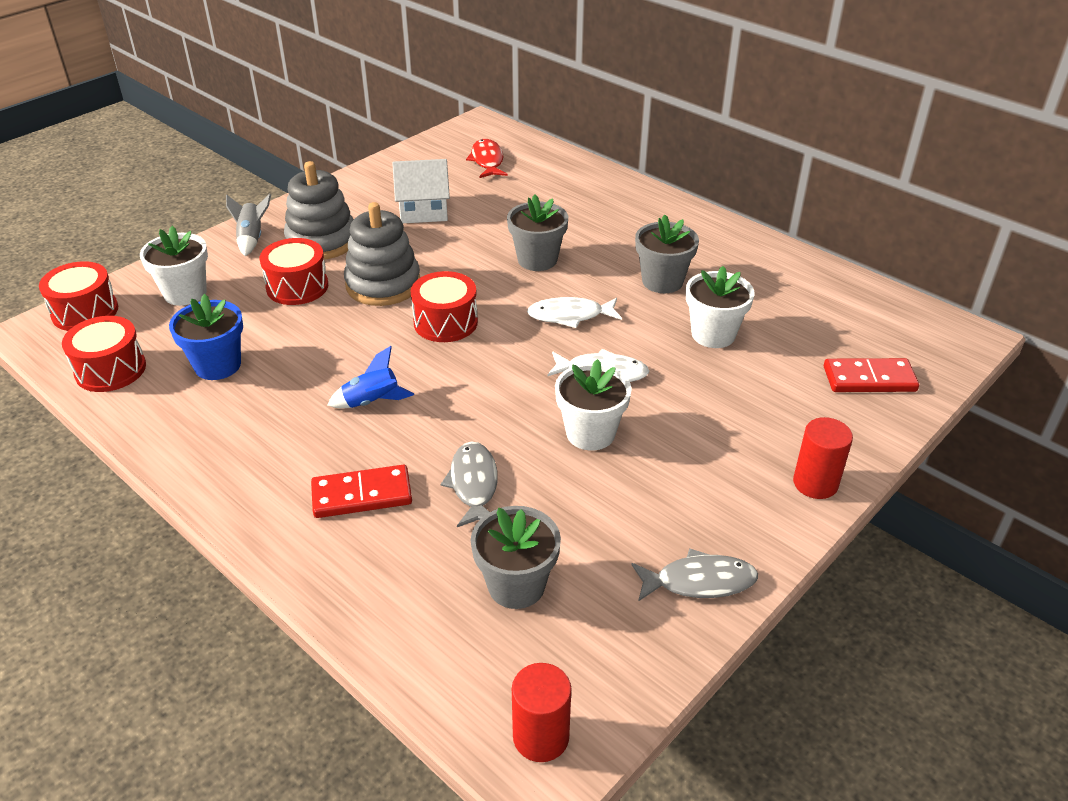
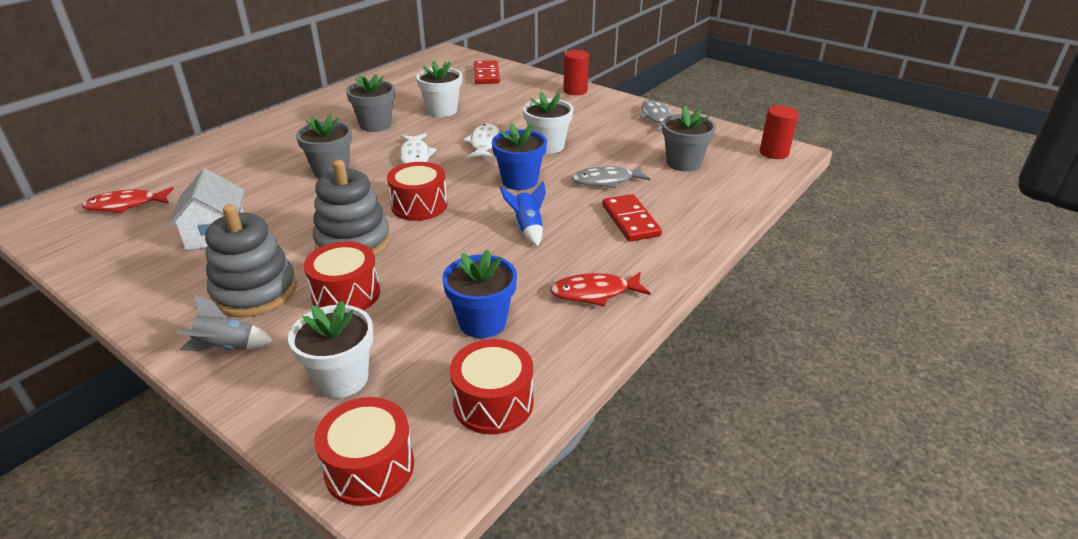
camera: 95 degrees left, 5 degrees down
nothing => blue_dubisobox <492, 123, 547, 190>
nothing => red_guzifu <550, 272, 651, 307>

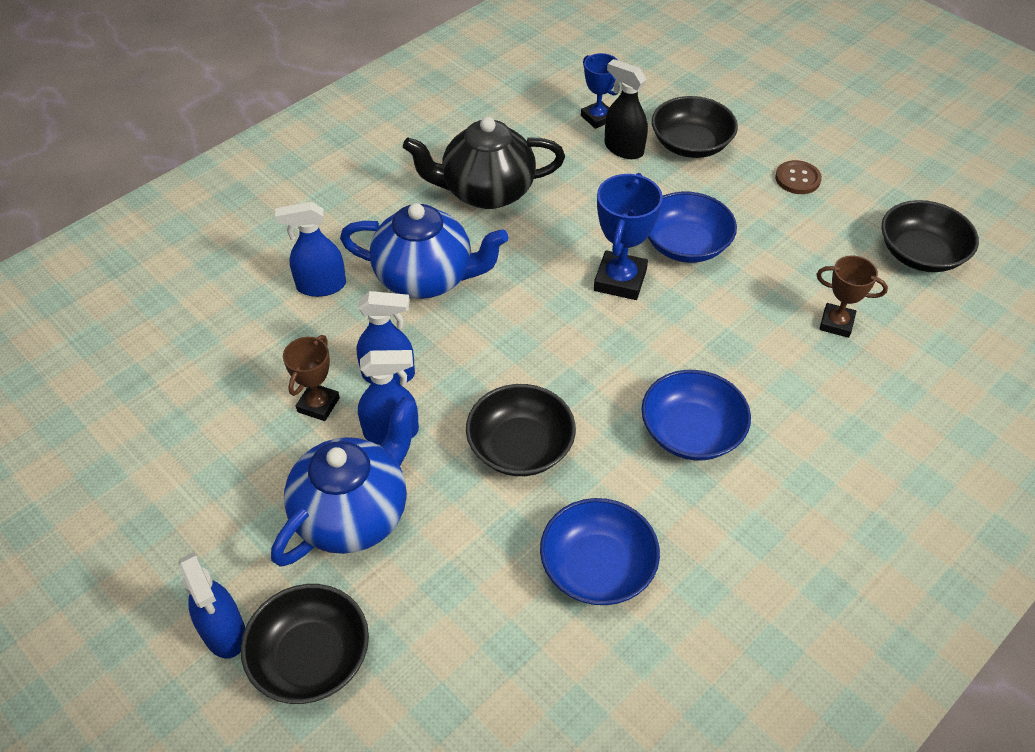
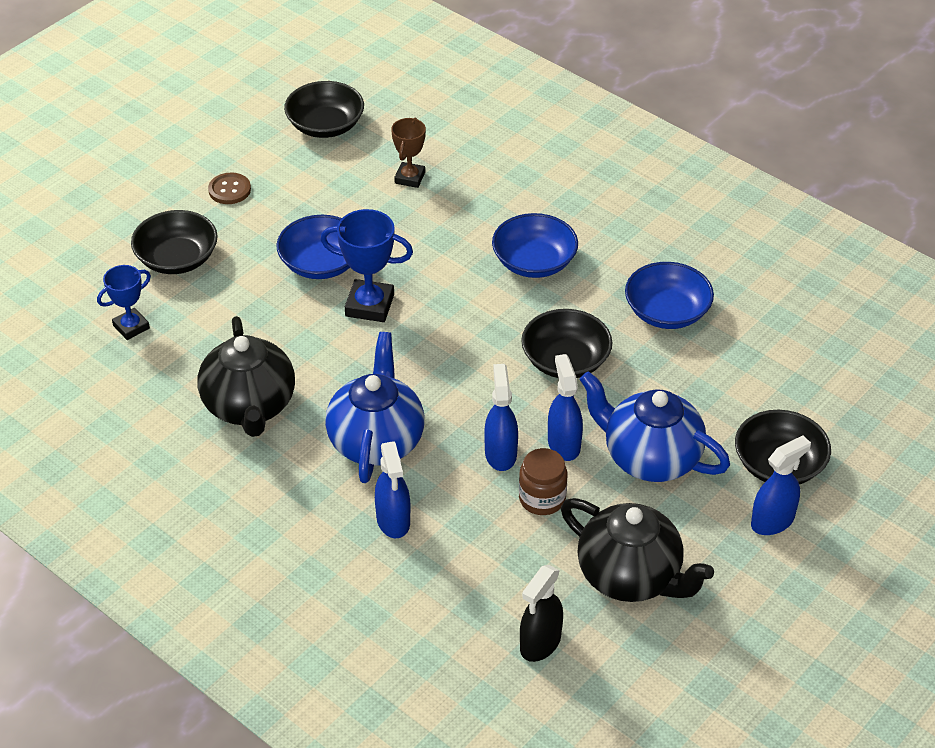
camera: 95 degrees left, 5 degrees down
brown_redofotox <283, 335, 340, 421> => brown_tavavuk <519, 448, 567, 515>
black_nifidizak <604, 59, 648, 159> => black_nifidizak <520, 565, 563, 662>, shifted
nothing => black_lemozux <561, 498, 714, 602>

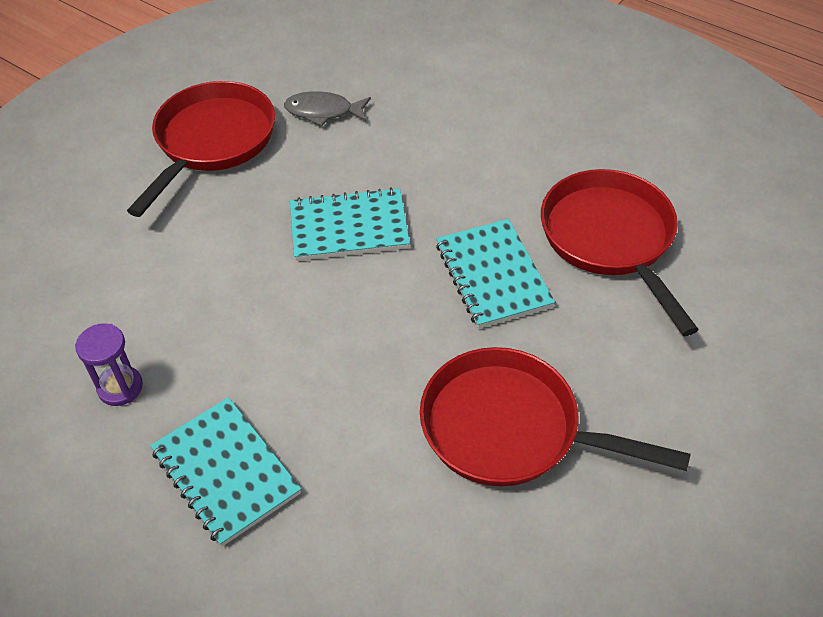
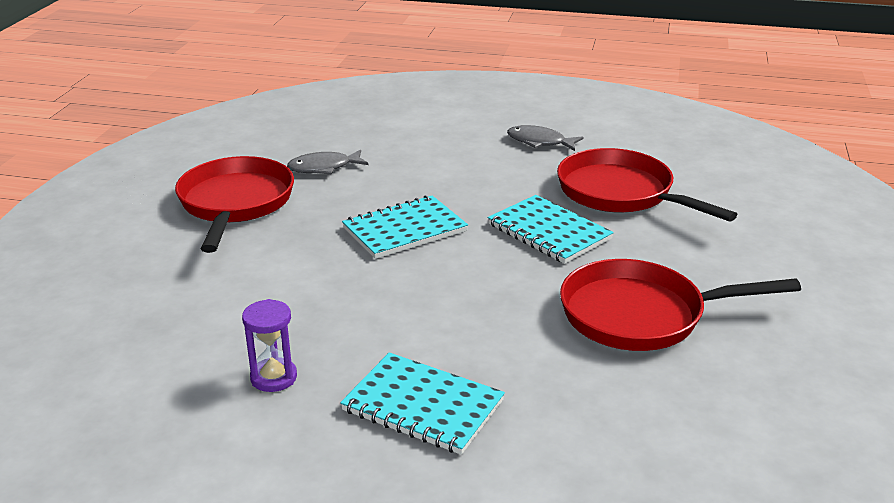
camera: 25 degrees left, 20 degrees down
nothing => grey_guzifu <507, 125, 584, 151>

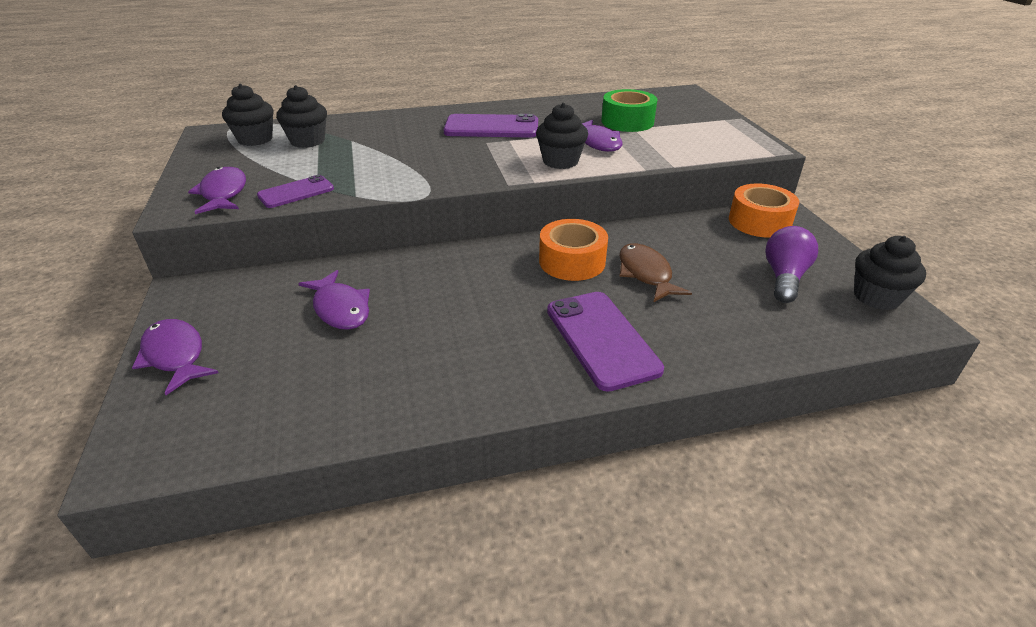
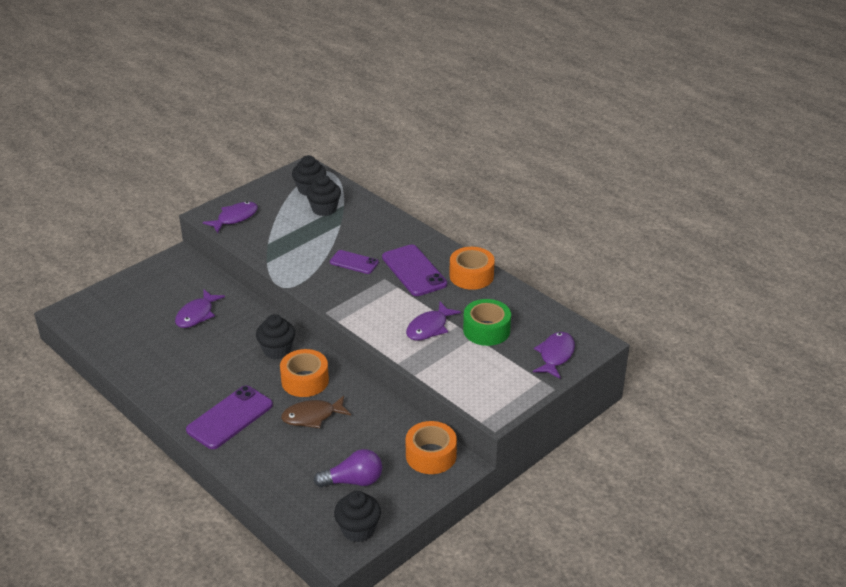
camera: 60 degrees right, 0 degrees up
purple_guzifu <132, 319, 218, 395> => purple_guzifu <533, 332, 575, 379>, shifted
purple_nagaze <257, 175, 334, 208> => purple_nagaze <330, 250, 379, 274>, shifted
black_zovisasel <536, 103, 588, 169> => black_zovisasel <256, 314, 295, 359>, shifted
brown_guzifu <619, 243, 692, 303> => brown_guzifu <281, 396, 351, 428>, 150 degrees counterclockwise
nothing => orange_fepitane <449, 247, 495, 290>

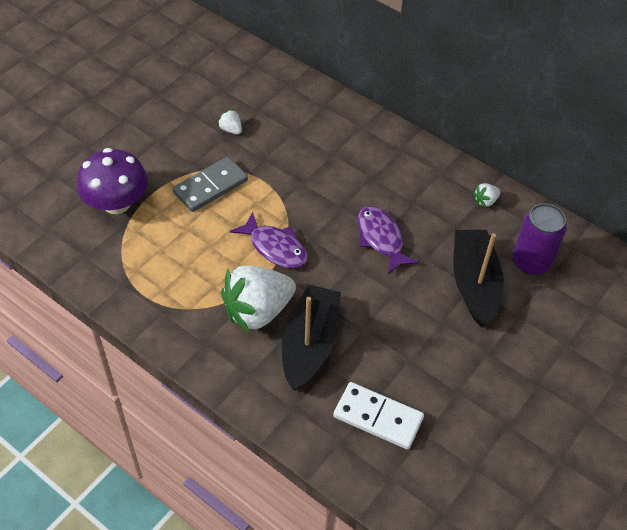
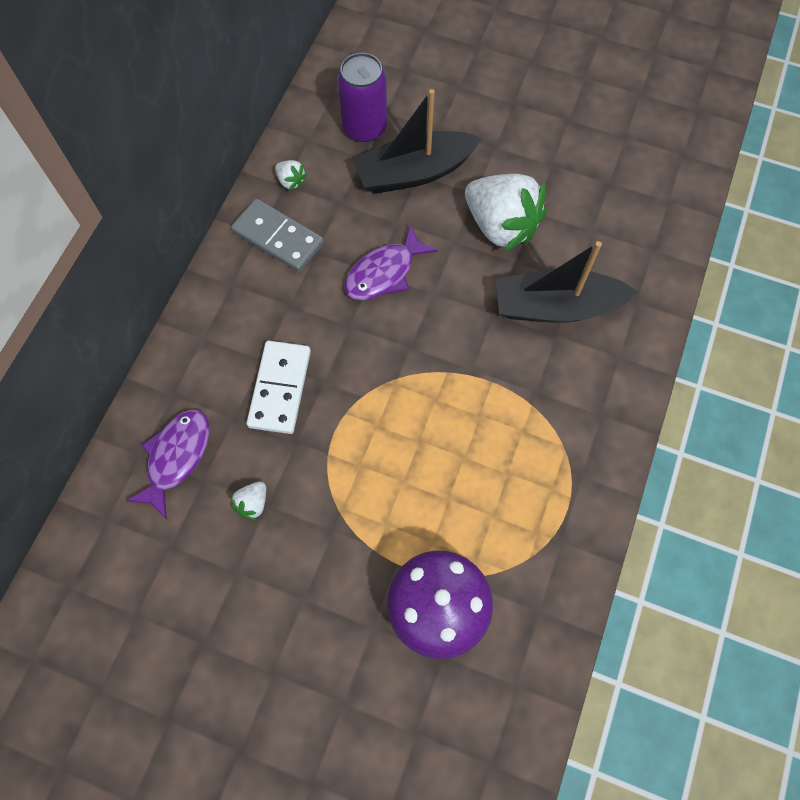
camera: 105 degrees left, 15 degrees up
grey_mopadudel <173, 157, 248, 212> => grey_mopadudel <231, 199, 324, 272>, shifted
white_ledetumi <221, 265, 296, 333> => white_ledetumi <465, 174, 547, 252>, shifted
purple_guzifu <230, 211, 307, 269> => purple_guzifu <126, 409, 209, 519>, shifted
white_mopadudel <333, 382, 424, 450> => white_mopadudel <247, 341, 311, 434>, shifted

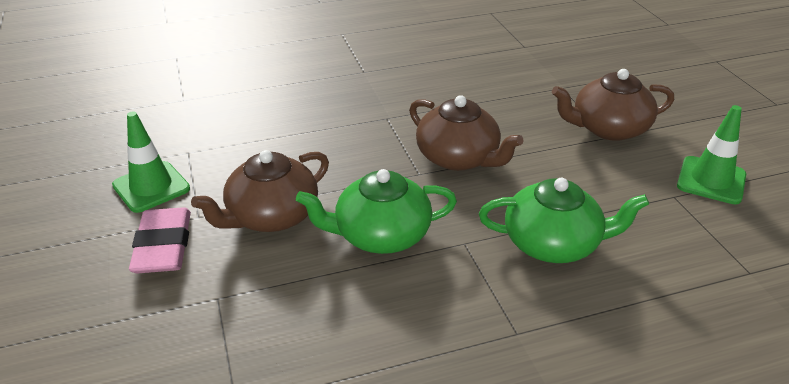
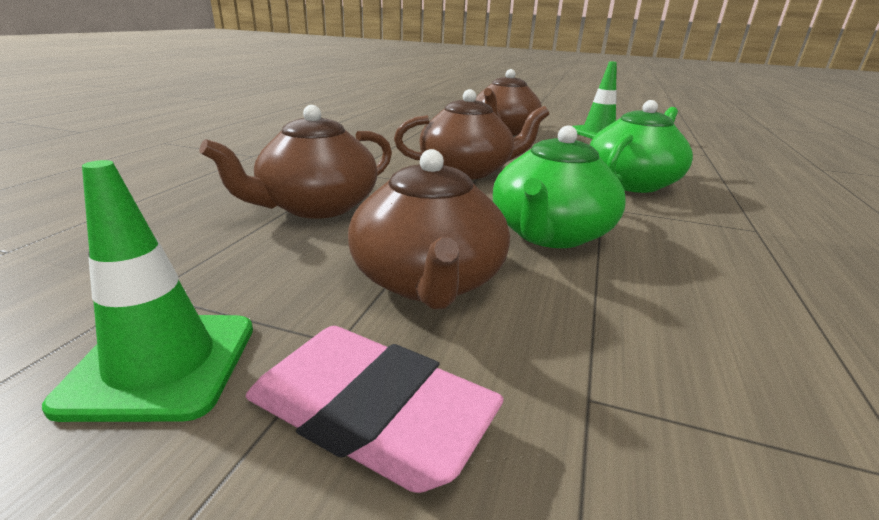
camera: 55 degrees left, 10 degrees down
nothing => brown_lemozux <199, 105, 392, 219>

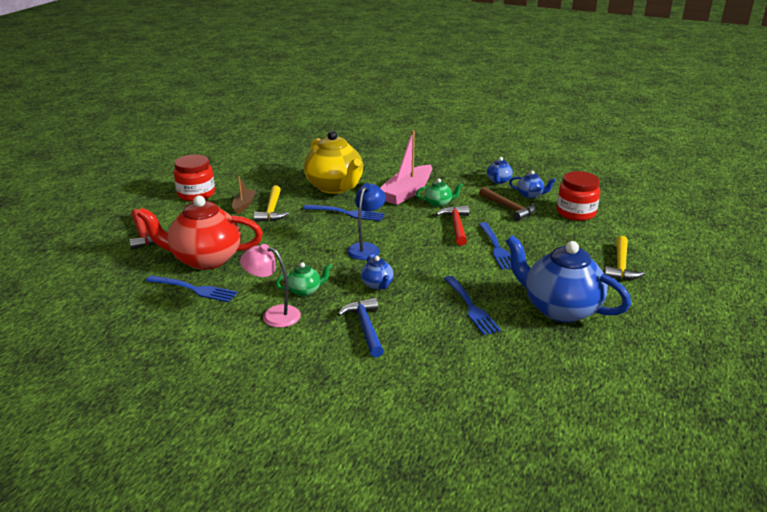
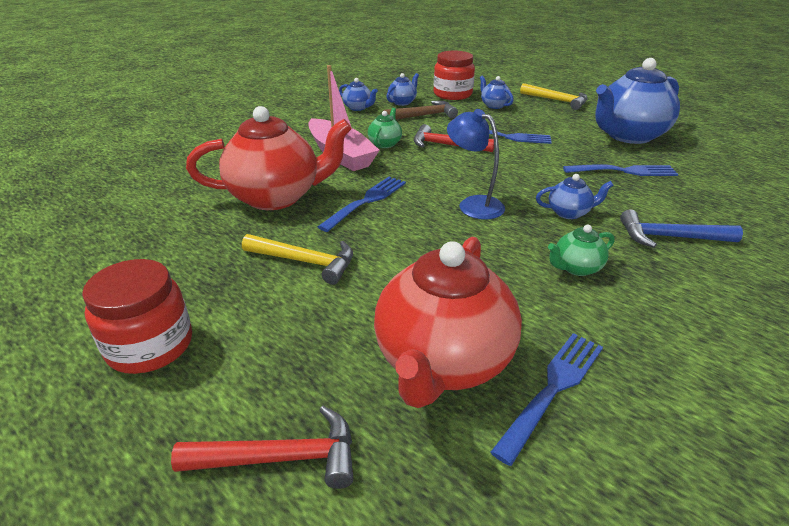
camera: 70 degrees left, 5 degrees up
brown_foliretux <232, 176, 256, 214> => nothing
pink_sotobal <240, 244, 301, 328> => nothing
green_lemozux <276, 262, 332, 297> => green_lemozux <548, 225, 615, 276>, 120 degrees counterclockwise
yellow_lemozux <304, 131, 363, 194> => red_lemozux <186, 106, 352, 210>
nothing => blue_lemozux <480, 75, 514, 109>

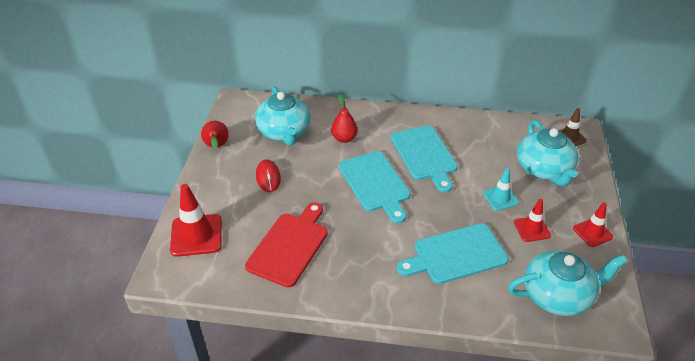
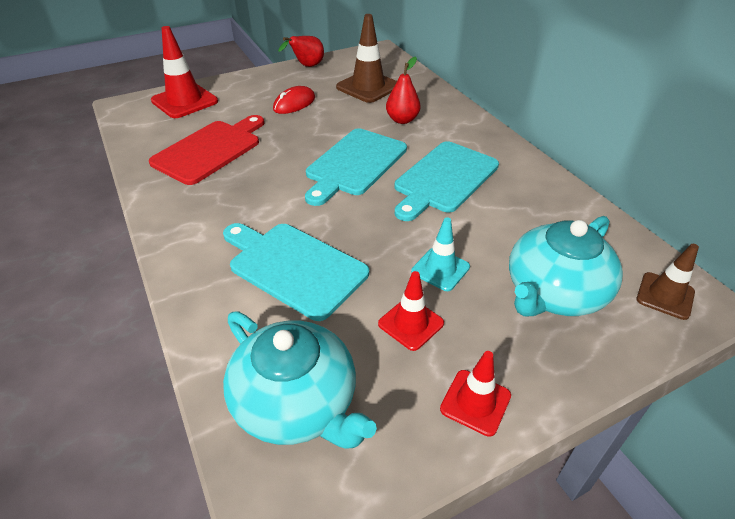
camera: 55 degrees right, 0 degrees up
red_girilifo <245, 202, 328, 287> => red_girilifo <149, 115, 264, 185>, 45 degrees counterclockwise
turquoise_lemozux <255, 86, 311, 145> => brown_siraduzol <336, 14, 397, 103>

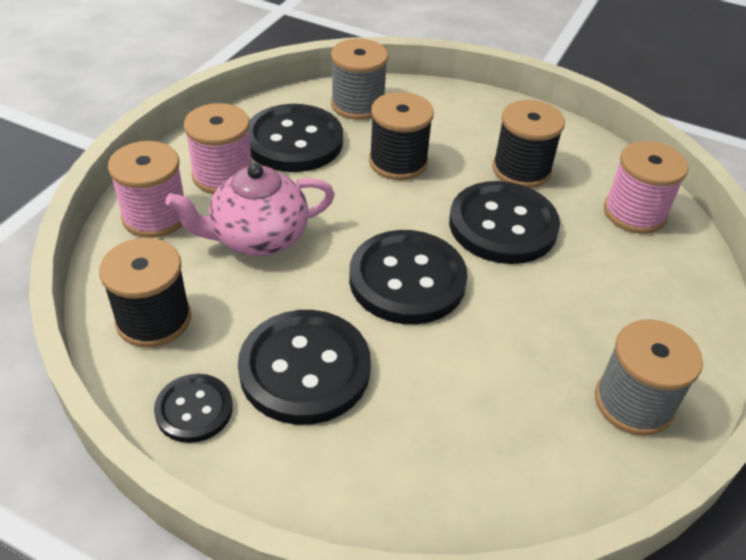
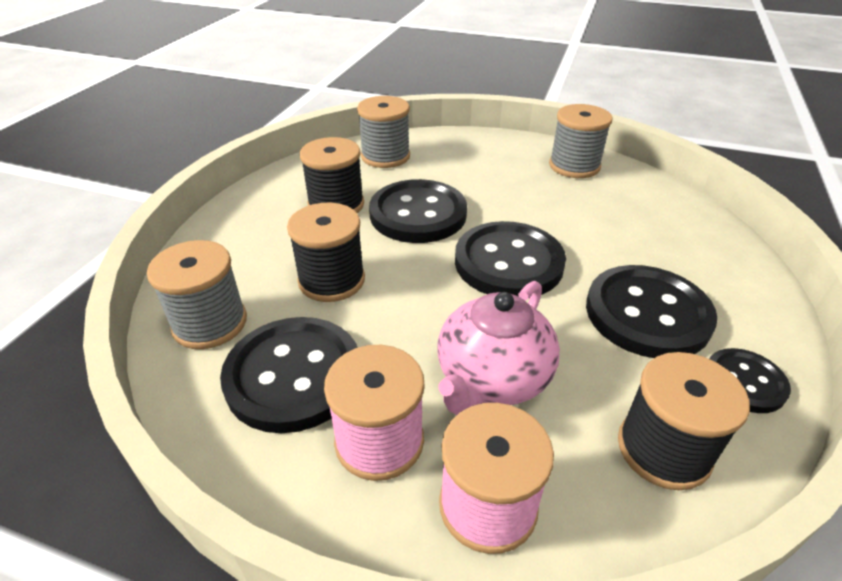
camera: 95 degrees left, 5 degrees down
pink_lemozux <166, 163, 335, 256> => pink_lemozux <437, 281, 560, 415>, 60 degrees clockwise
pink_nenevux <604, 141, 689, 234> => grey_nenevux <357, 96, 410, 168>

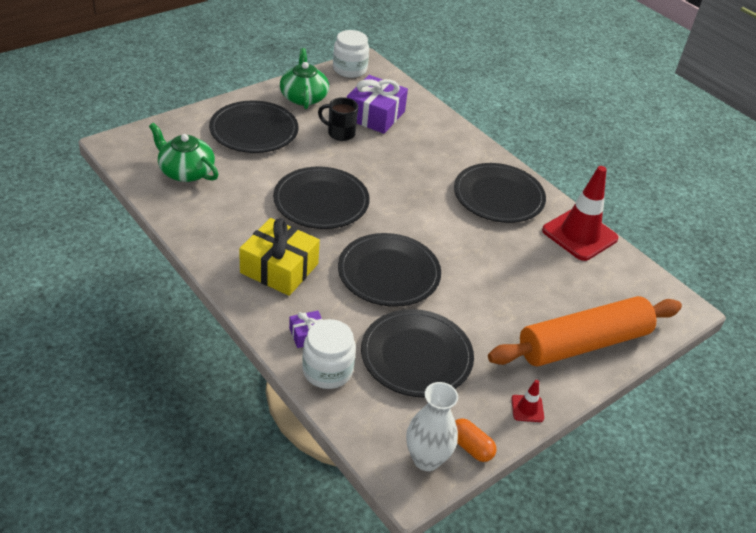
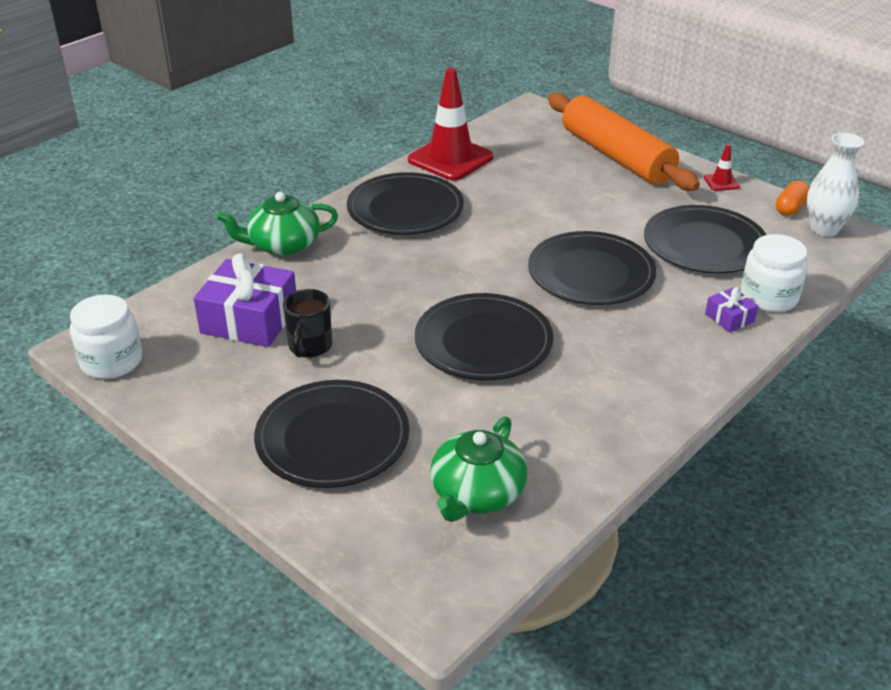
camera: 95 degrees left, 5 degrees down
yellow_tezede <239, 218, 320, 296> => nothing
green_lemozux <280, 48, 329, 109> => green_lemozux <216, 192, 338, 256>, shifted

